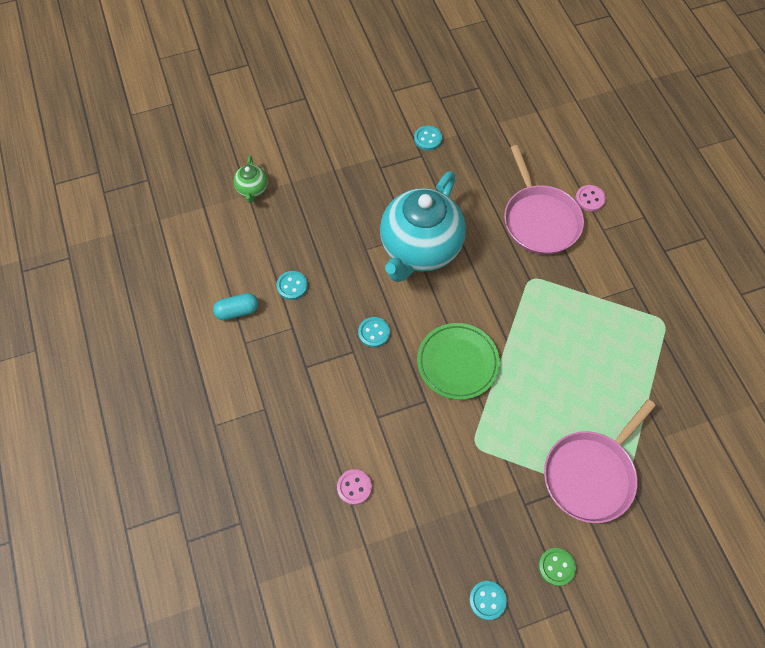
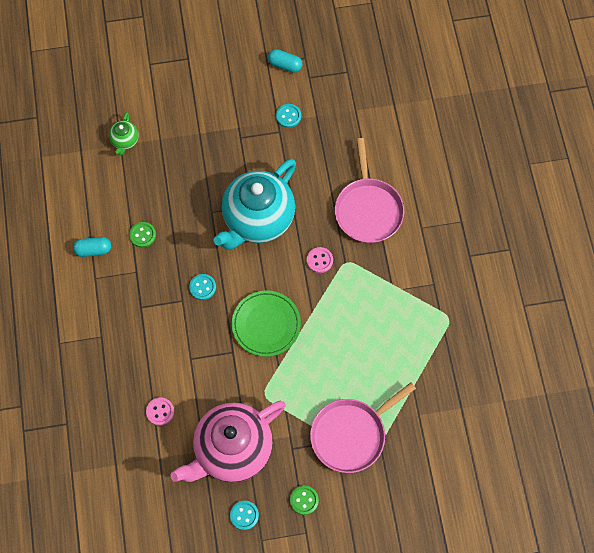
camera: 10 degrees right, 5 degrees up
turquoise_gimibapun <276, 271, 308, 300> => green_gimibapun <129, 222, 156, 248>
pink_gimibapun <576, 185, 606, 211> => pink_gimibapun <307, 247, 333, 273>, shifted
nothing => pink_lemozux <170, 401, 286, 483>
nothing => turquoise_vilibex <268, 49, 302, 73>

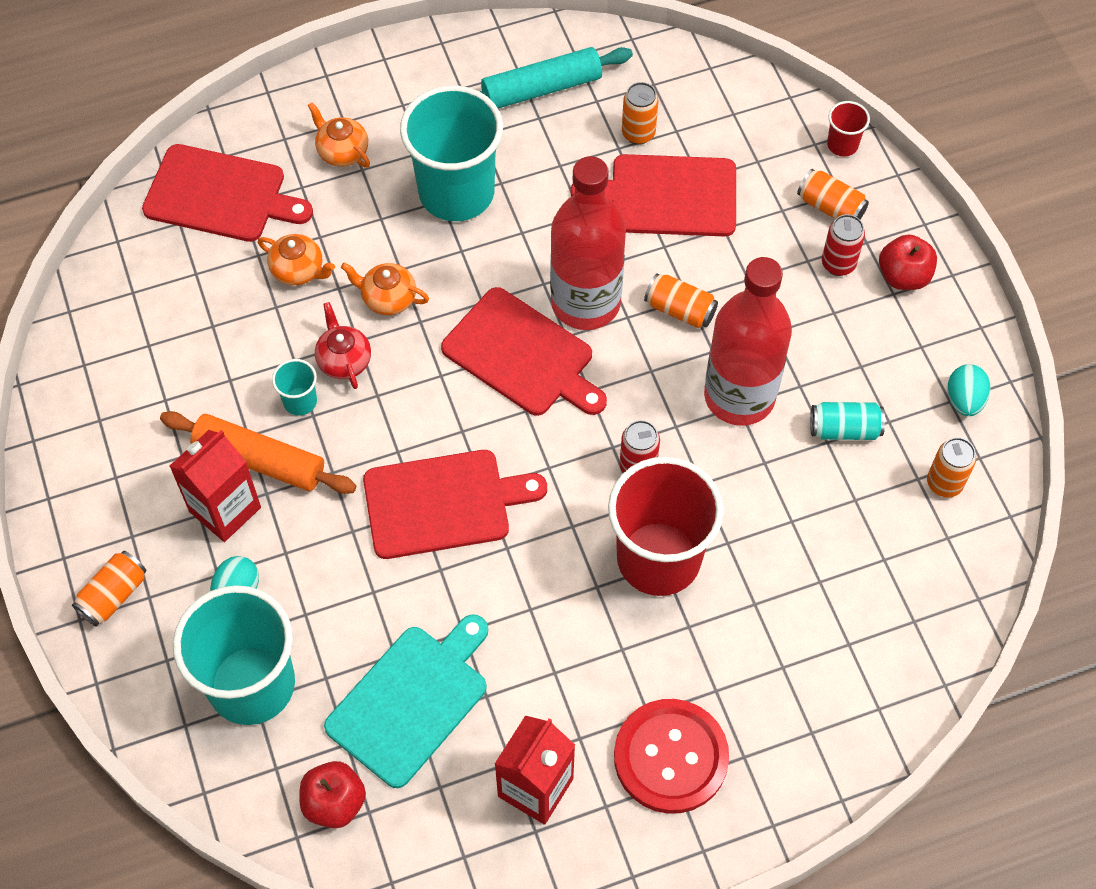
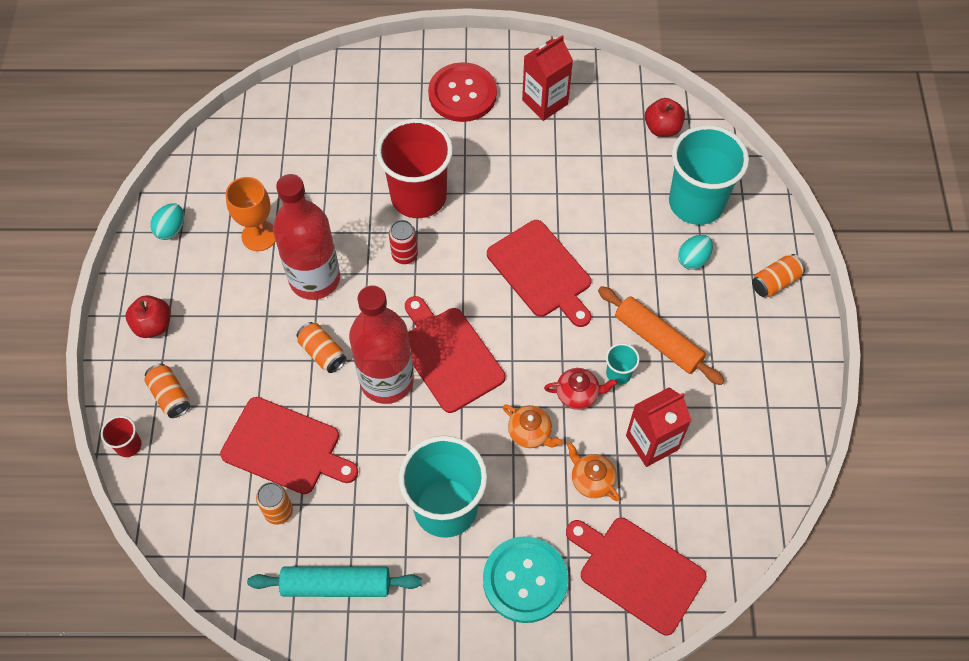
camera: 160 degrees left, 0 degrees up
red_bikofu <170, 430, 261, 542> => red_bikofu <626, 387, 691, 467>, shifted
orange_lemozux <308, 102, 370, 167> => turquoise_gimibapun <483, 536, 568, 623>
red_lemozux <315, 302, 371, 389> => red_lemozux <544, 368, 618, 410>, 90 degrees counterclockwise
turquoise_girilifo <324, 614, 488, 788> => nothing
red_girilifo <363, 450, 547, 559> => red_girilifo <487, 220, 591, 327>, 135 degrees counterclockwise
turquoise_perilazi <810, 402, 885, 440> => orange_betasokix <226, 177, 275, 251>
red_perilazi <822, 214, 865, 276> => nothing
orange_perilazi <927, 437, 976, 498> => nothing

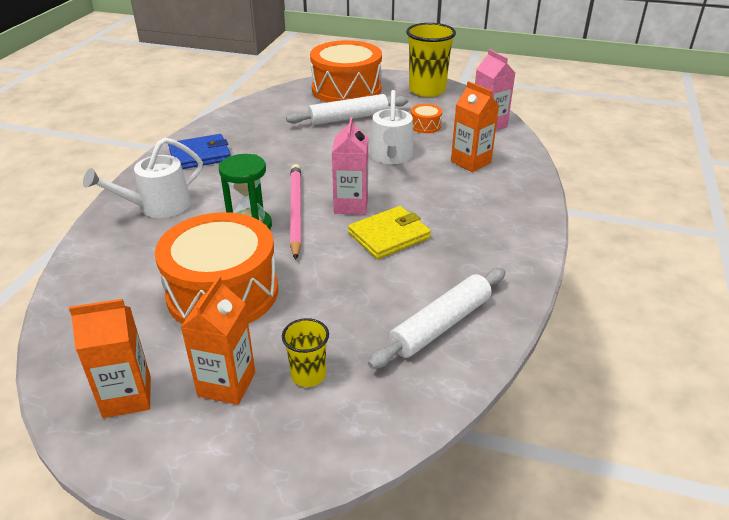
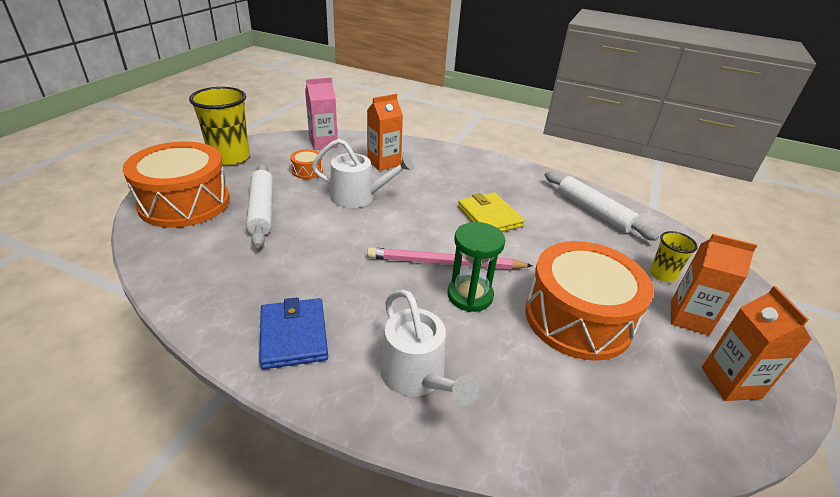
camera: 85 degrees left, 0 degrees up
pink_bikofu <332, 117, 368, 215> => nothing

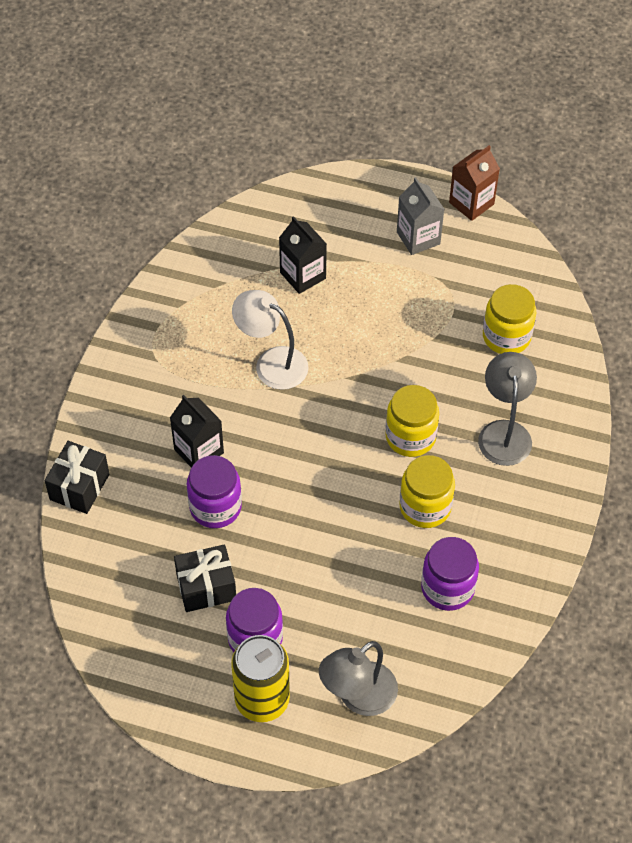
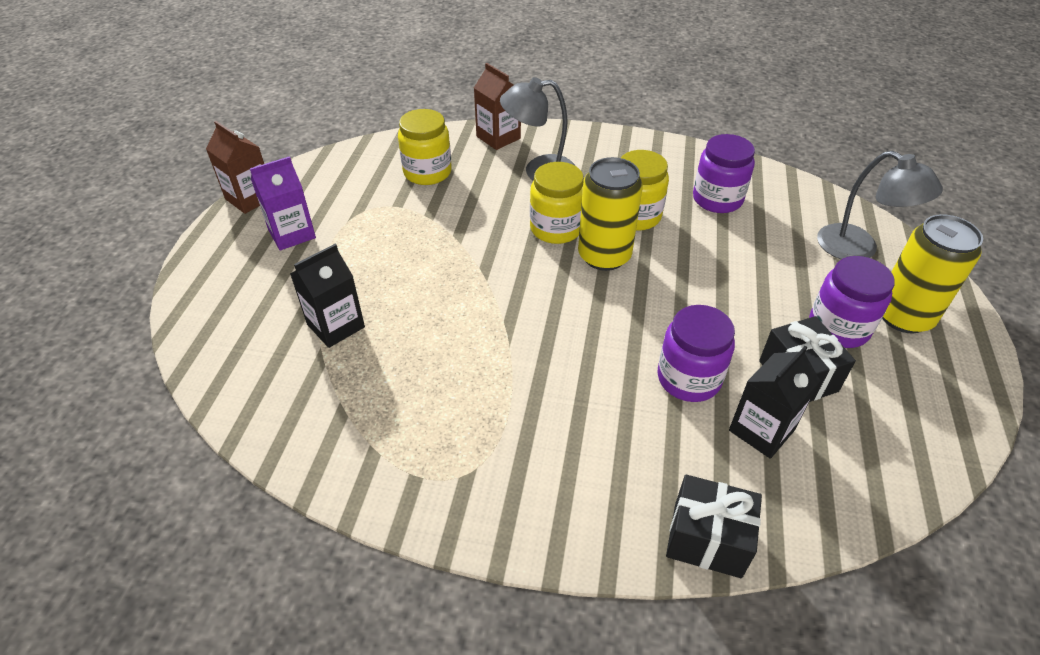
camera: 95 degrees left, 10 degrees down
black_bikofu <170, 395, 224, 467> => black_bikofu <729, 346, 820, 459>, shifted
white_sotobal <232, 290, 309, 390> => nothing
grey_bikofu <397, 177, 444, 255> => purple_bikofu <250, 156, 316, 250>
nothing => brown_bikofu <474, 63, 521, 150>
nothing => yellow_perilazi <578, 157, 643, 271>

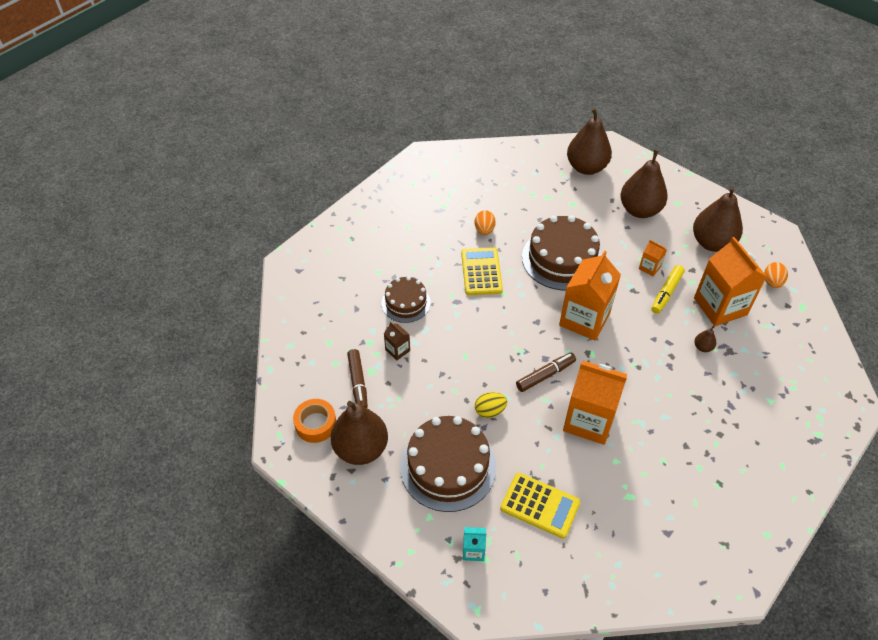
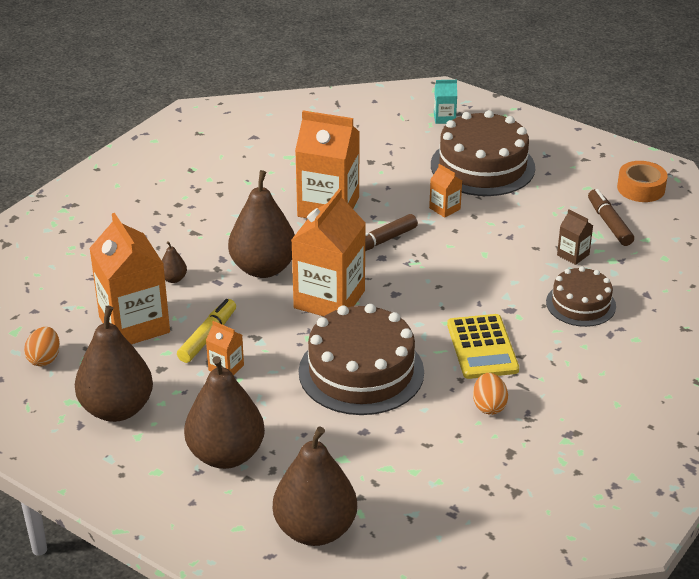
camera: 175 degrees right, 15 degrees down
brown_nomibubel <331, 401, 388, 465> => brown_nomibubel <228, 170, 295, 278>, shifted
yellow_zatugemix <475, 392, 507, 418> => orange_bikofu <429, 164, 462, 218>
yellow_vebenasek <500, 473, 581, 539> => nothing

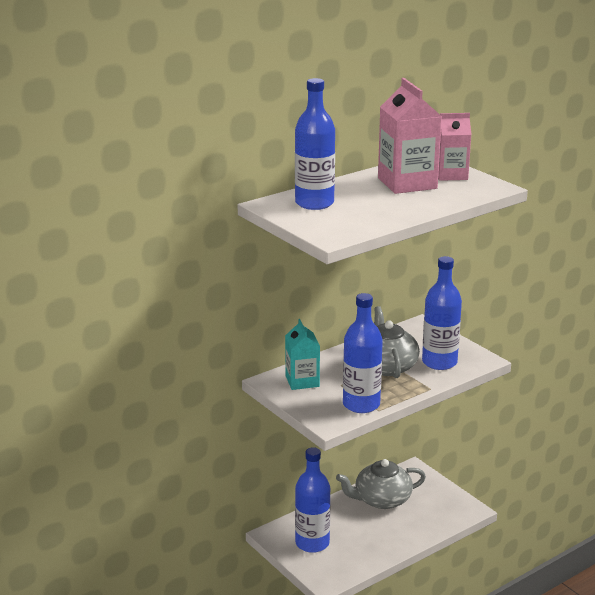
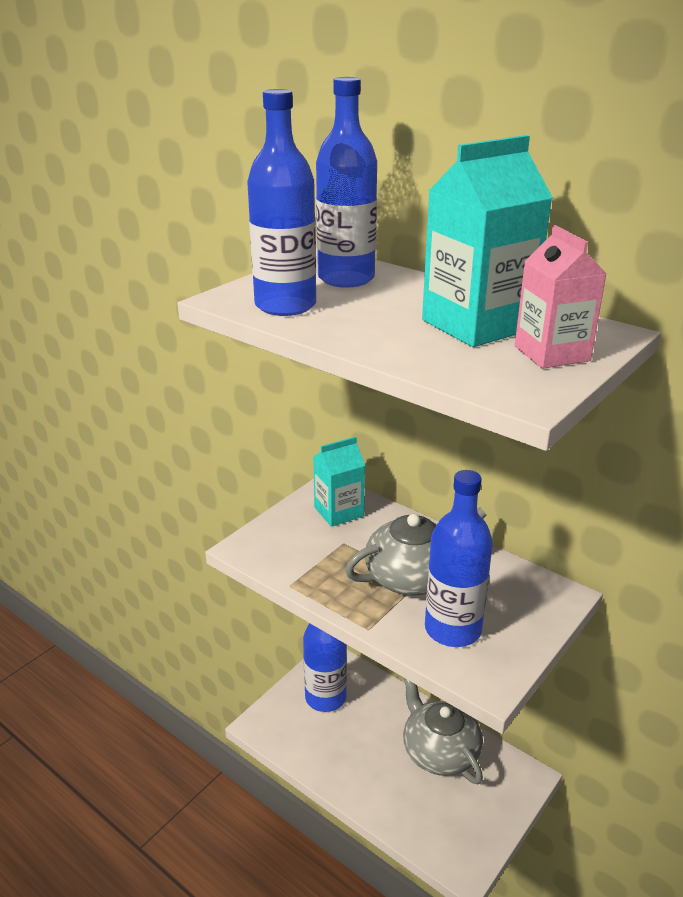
camera: 75 degrees right, 5 degrees up
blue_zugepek <343, 293, 383, 413> => blue_zugepek <247, 89, 316, 316>, shifted
pink_bikofu <378, 78, 442, 194> => turquoise_bikofu <422, 135, 553, 347>

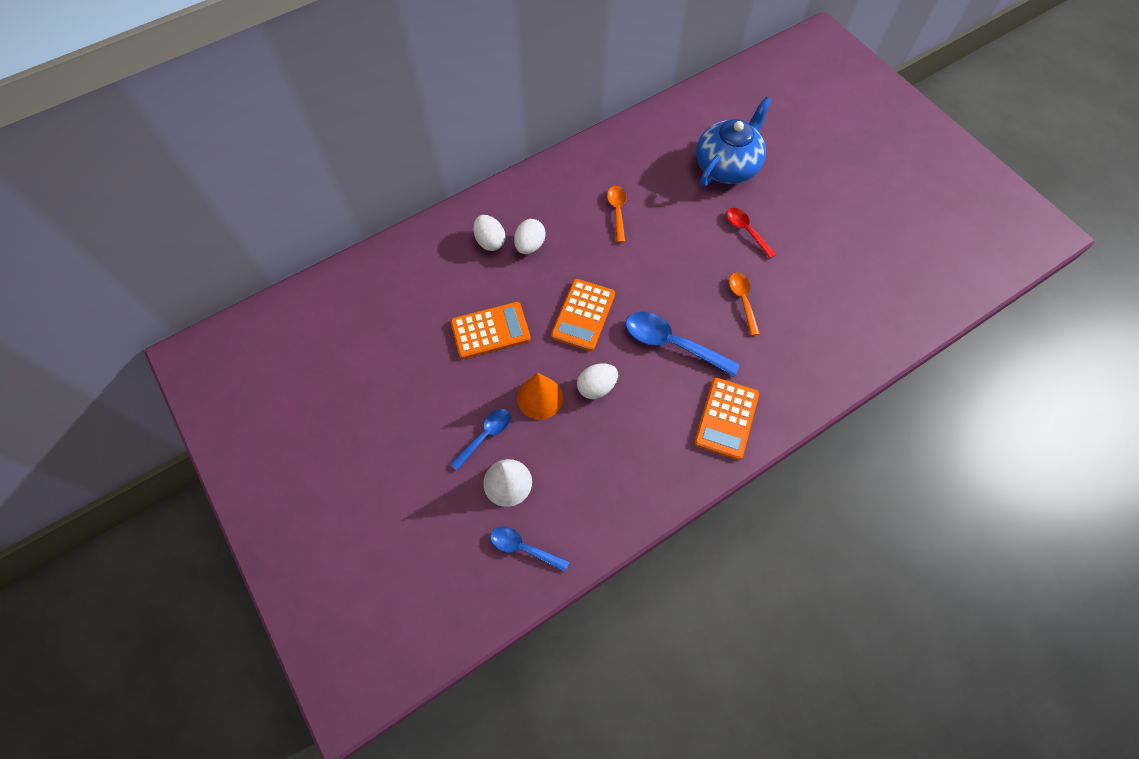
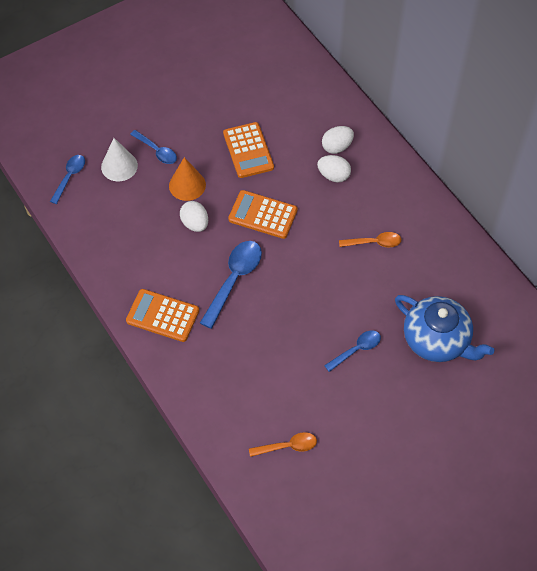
camera: 90 degrees right, 5 degrees down
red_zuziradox <727, 208, 776, 258> => blue_zuziradox <324, 331, 381, 372>
orange_zuziradox <729, 273, 760, 336> => orange_zuziradox <249, 432, 317, 457>, shifted

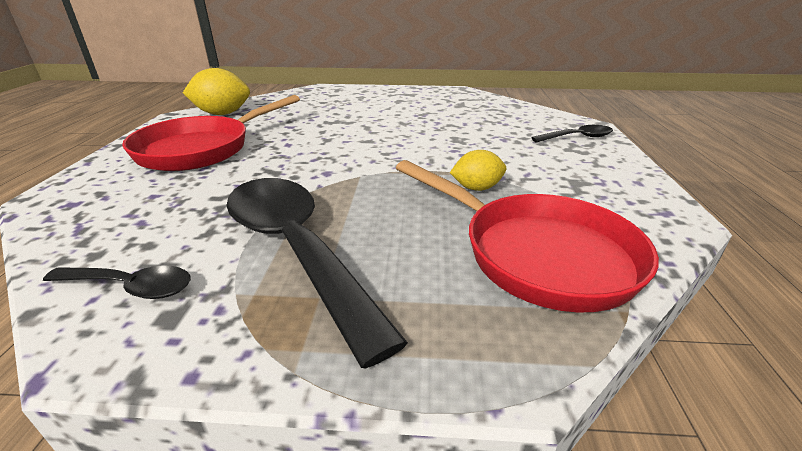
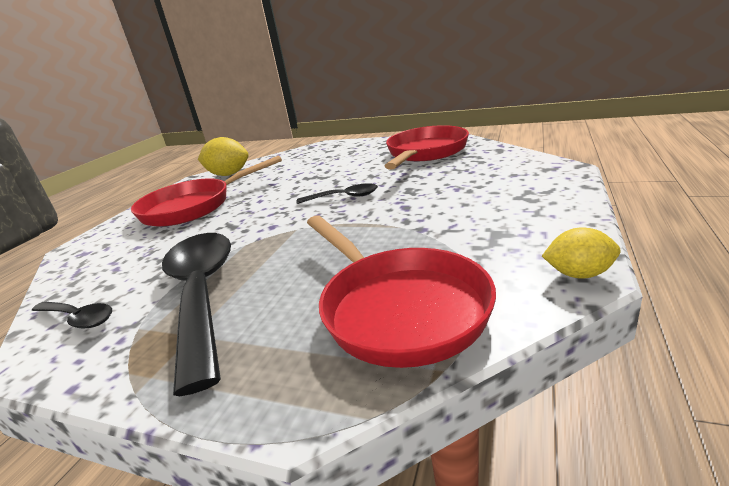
camera: 20 degrees right, 5 degrees down
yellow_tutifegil <450, 150, 506, 191> => yellow_tutifegil <542, 227, 621, 279>, shifted
black_zuziradox <531, 125, 613, 143> => black_zuziradox <296, 183, 378, 204>, shifted
nothing => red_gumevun <385, 125, 469, 170>

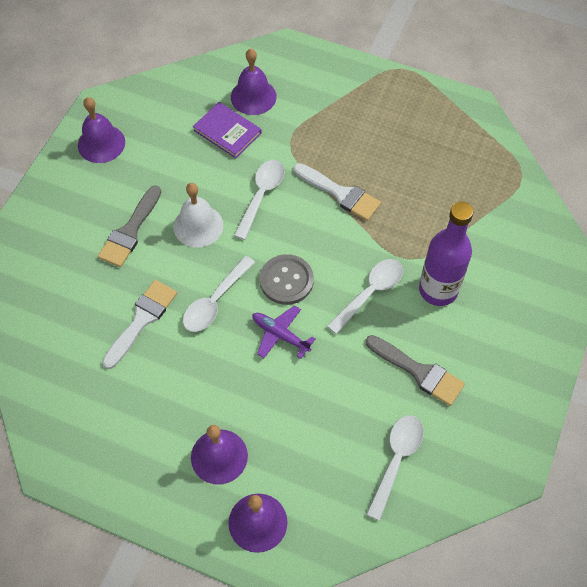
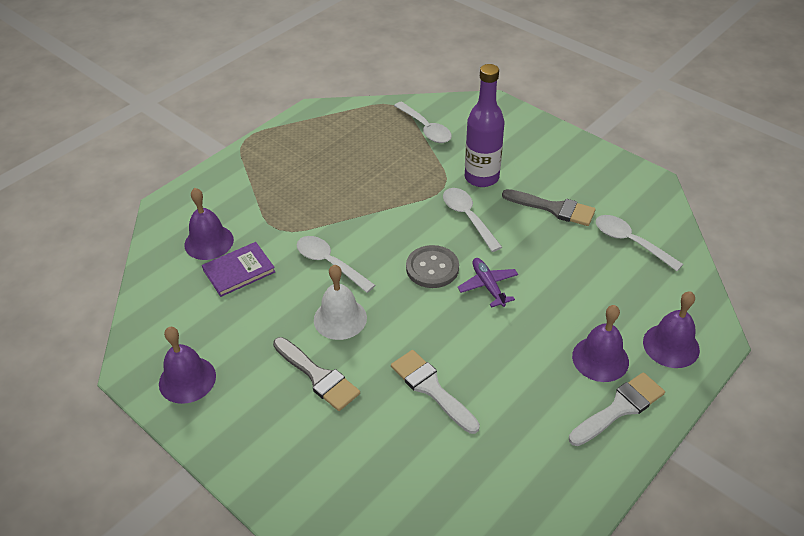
camera: 70 degrees left, 15 degrees down
white_zuziradox <183, 256, 255, 332> => white_zuziradox <394, 102, 452, 143>, shifted
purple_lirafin <252, 305, 315, 359> => purple_lirafin <458, 258, 518, 308>, 105 degrees clockwise
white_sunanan <293, 163, 381, 221> => white_sunanan <569, 372, 665, 446>, shifted
grey_sunanan <365, 335, 465, 406> => grey_sunanan <502, 189, 596, 226>, 60 degrees clockwise

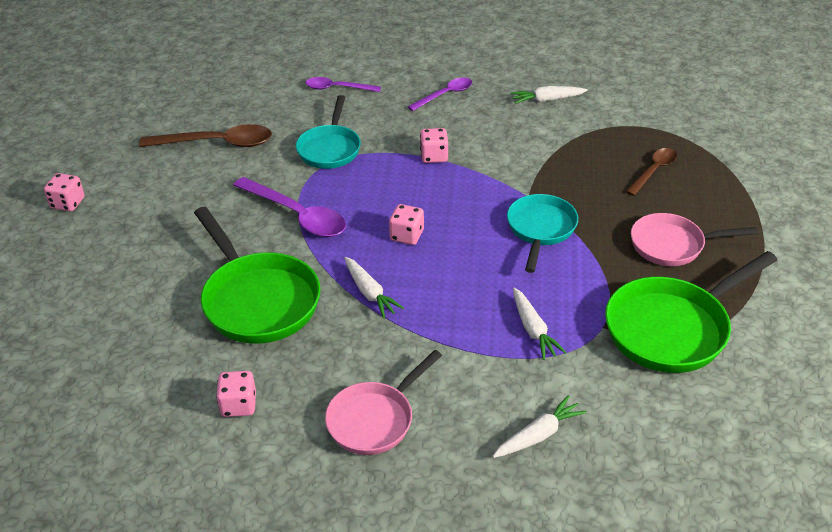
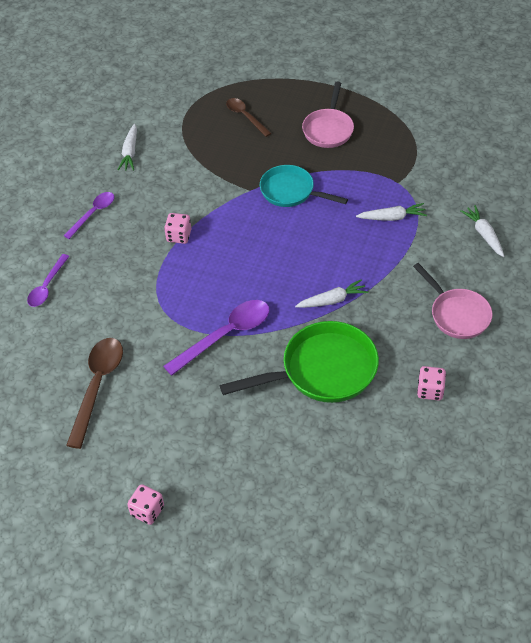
camera: 75 degrees left, 10 degrees up
turquoise_gumevun <296, 95, 361, 169> => nothing
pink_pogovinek <389, 204, 424, 245> => nothing
purple_zuziradox <408, 77, 472, 111> => purple_zuziradox <63, 192, 114, 239>, 60 degrees clockwise
green_gumevun <605, 251, 777, 373> => nothing

